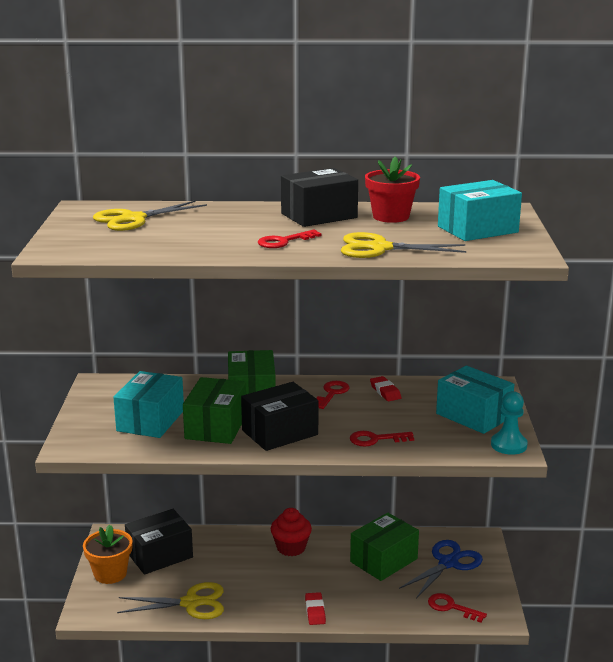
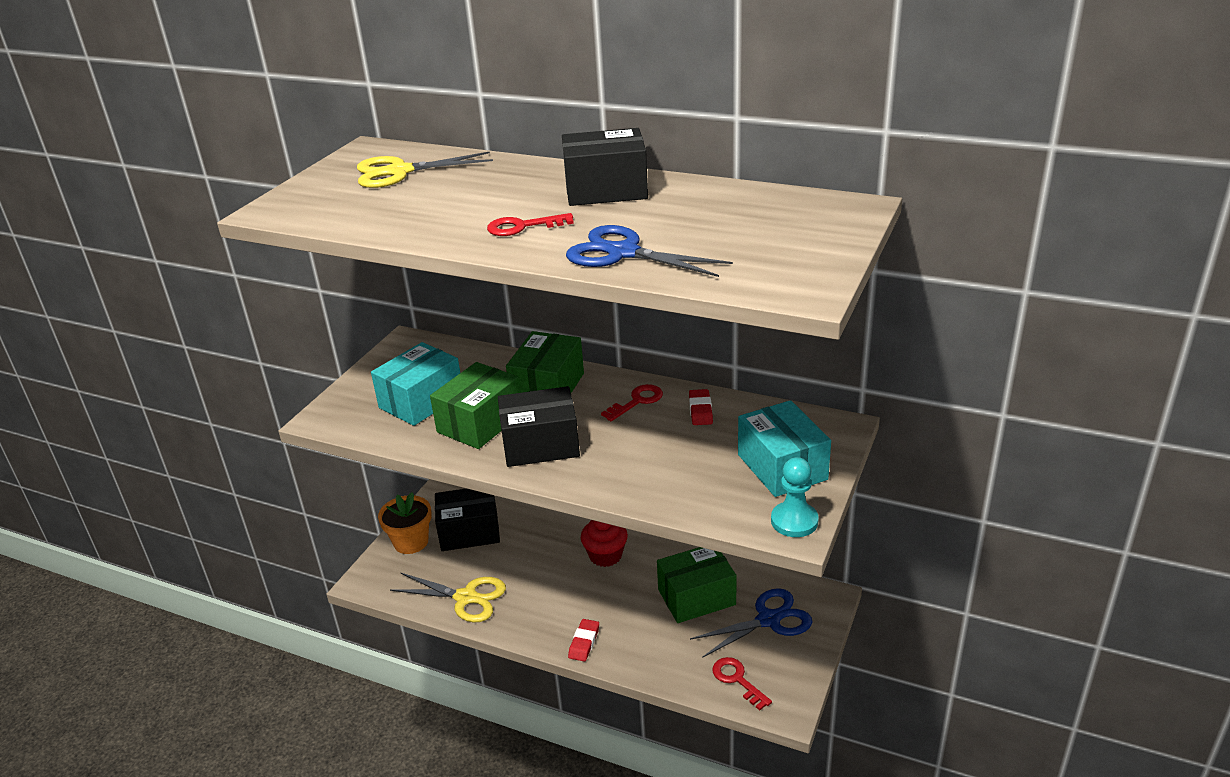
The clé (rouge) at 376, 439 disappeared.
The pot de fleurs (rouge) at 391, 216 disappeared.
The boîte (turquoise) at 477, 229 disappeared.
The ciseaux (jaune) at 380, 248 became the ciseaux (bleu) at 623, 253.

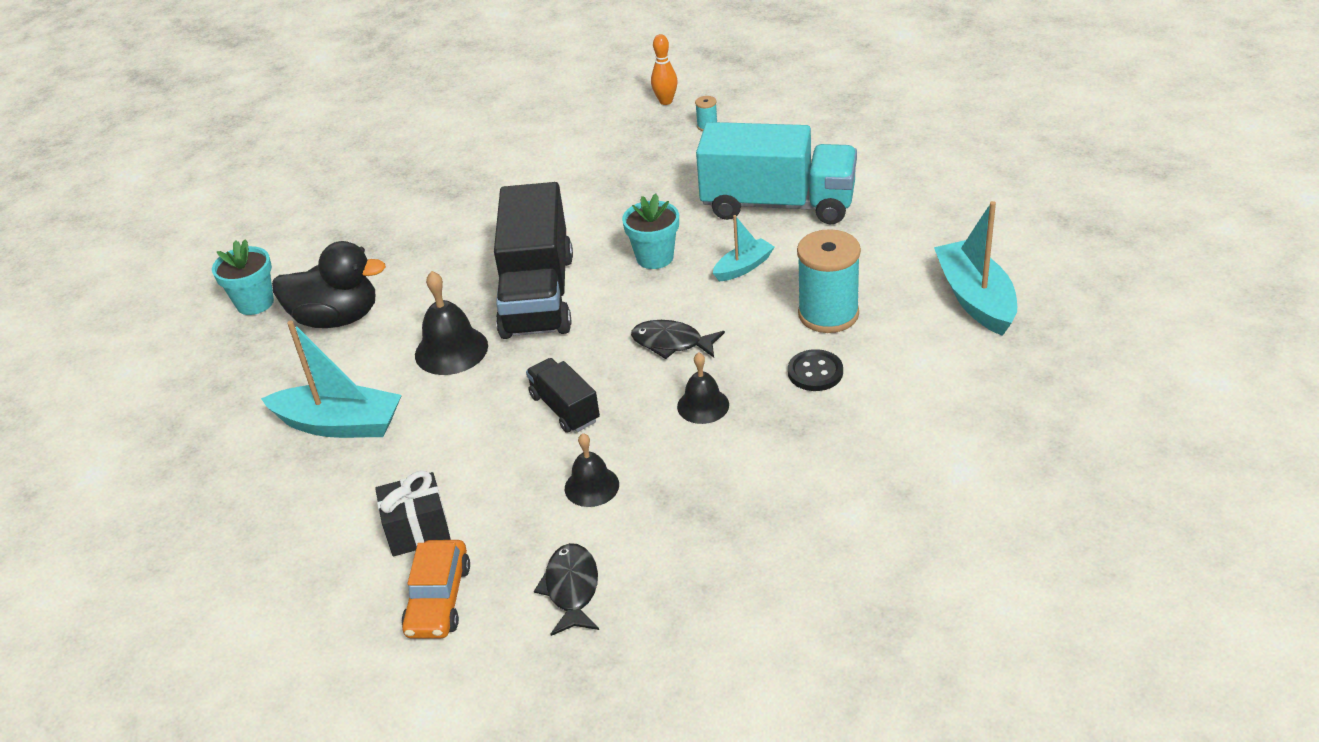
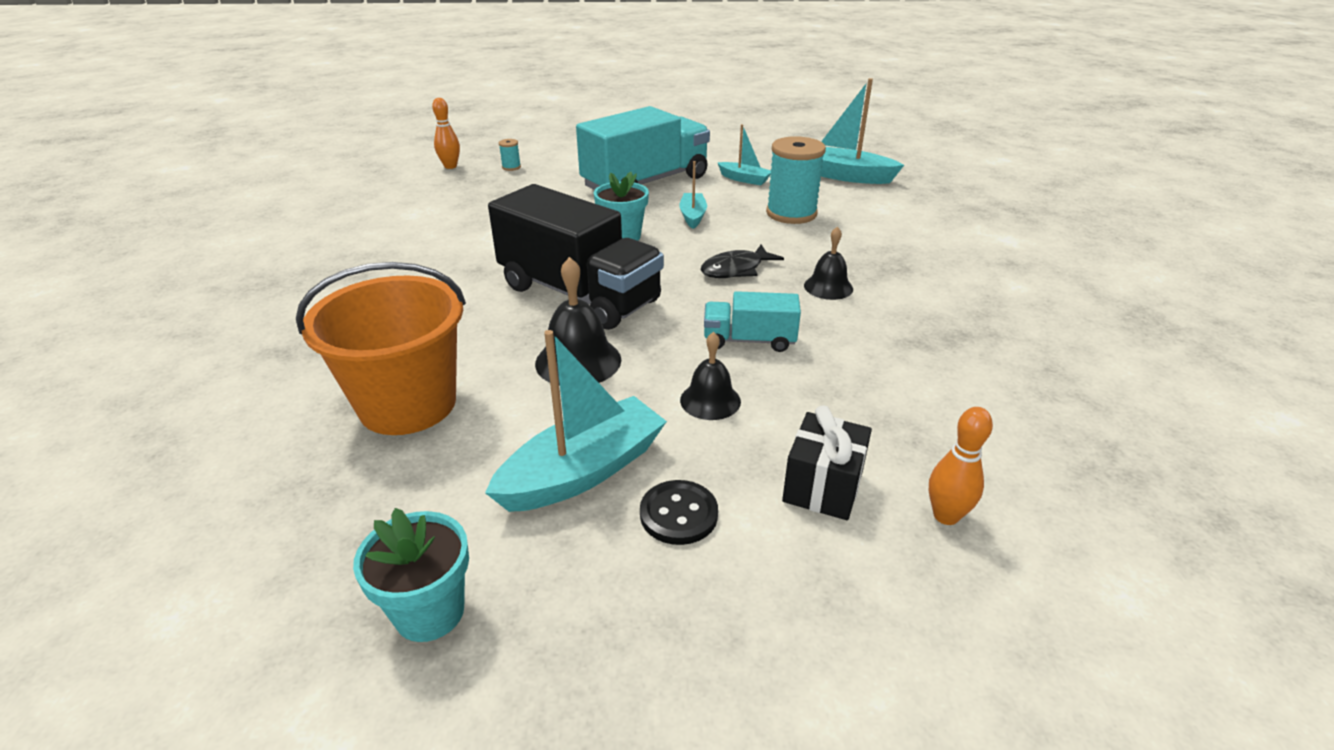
The poisson (noir) at 572, 589 disappeared.
The bateau (turquoise) at 744, 179 appeared.
The pot de fleurs (turquoise) moved from 255, 303 to 429, 612.
The cloche (noir) moved from 591, 486 to 710, 400.
The bouton (noir) moved from 815, 372 to 678, 514.
The canard (noir) at 337, 318 was replaced by the seau (orange) at 408, 404.
The voiture (orange) at 438, 599 was replaced by the quille (orange) at 945, 516.
The camion (noir) at 565, 408 became the camion (turquoise) at 749, 340.

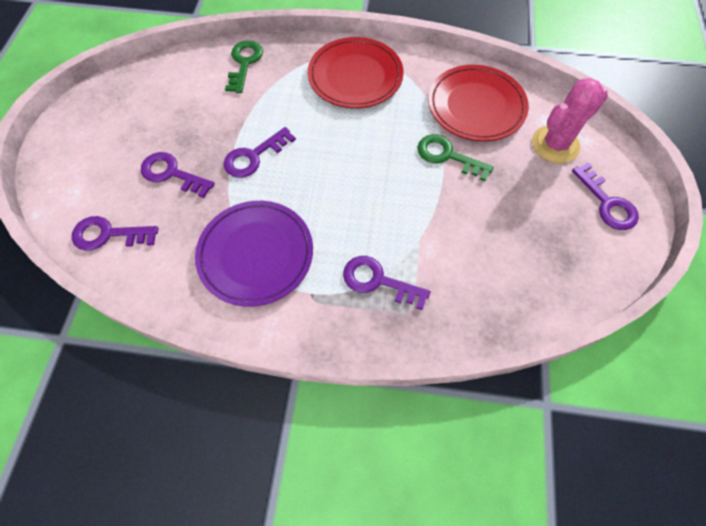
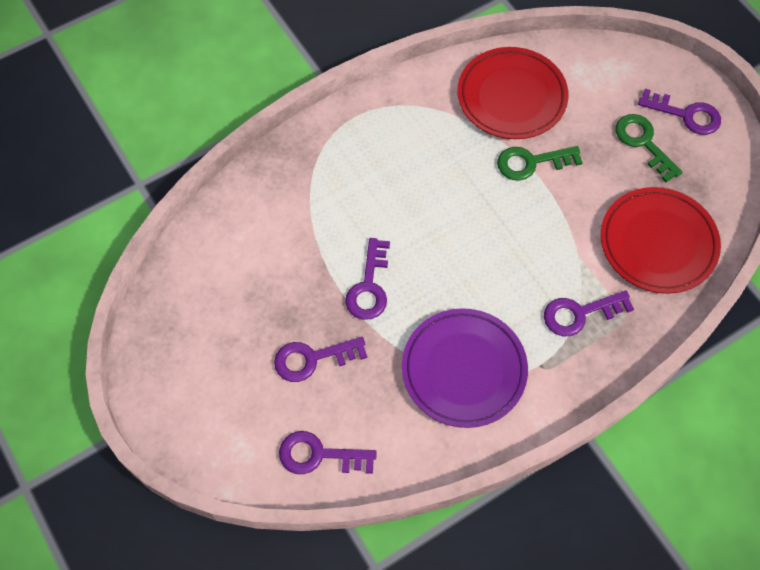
The cactus (rose) at 555, 144 disappeared.
The clé (vert) moved from 244, 63 to 643, 143.
The assiette (rouge) moved from 355, 77 to 658, 243.
The clé (violet) at 109, 234 turned 45 degrees clockwise.

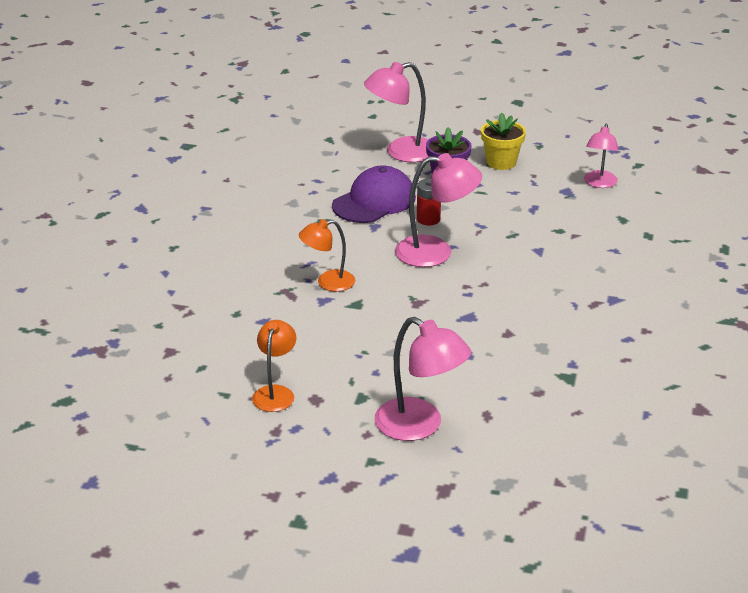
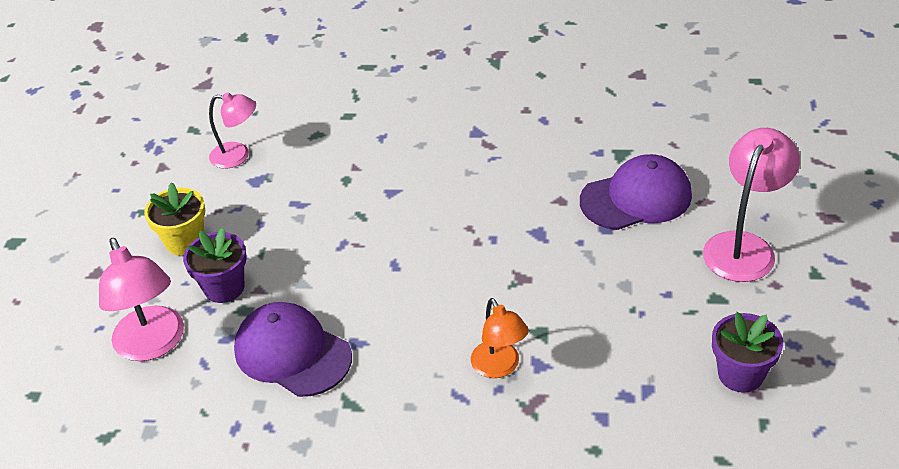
The lampe (rose) at 436, 252 disappeared.
The pile (rouge) at 428, 219 disappeared.
The casquette (violet) at 636, 198 appeared.
The lampe (orange) at 275, 393 was replaced by the pot de fleurs (violet) at 740, 374.

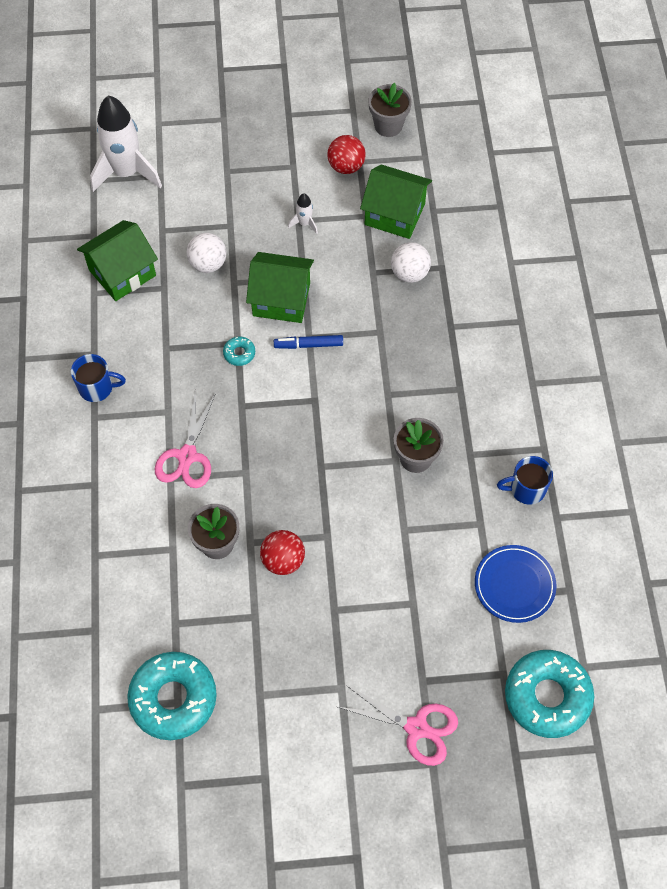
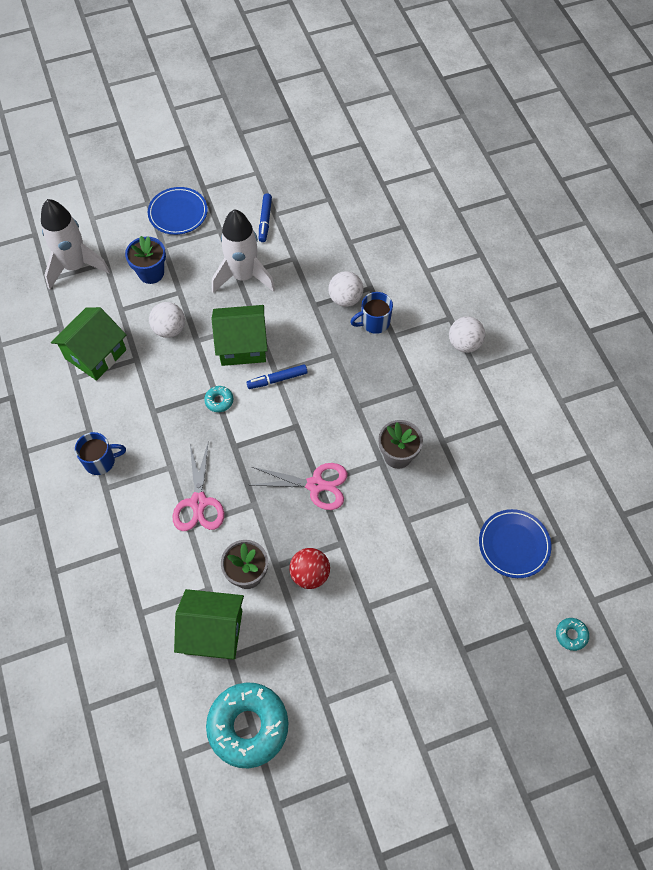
The pot de fleurs (gris) at 388, 126 disappeared.
The pot de fleurs (bleu) at 151, 273 appeared.
The assiette (bleu) at 178, 213 appeared.
The balle (blanc) at 464, 344 appeared.
The ciseaux (rose) moved from 416, 727 to 315, 485.
The maison (vert) moved from 394, 214 to 213, 631.
The tasse (bleu) moved from 526, 489 to 374, 322.
The balle (rouge) at 346, 166 was replaced by the feutre (bleu) at 265, 220.
The fusée (blanc) at 304, 223 changed to 2.34 times the size.
The beignet (turquoise) at 547, 696 changed to 0.42 times the size.

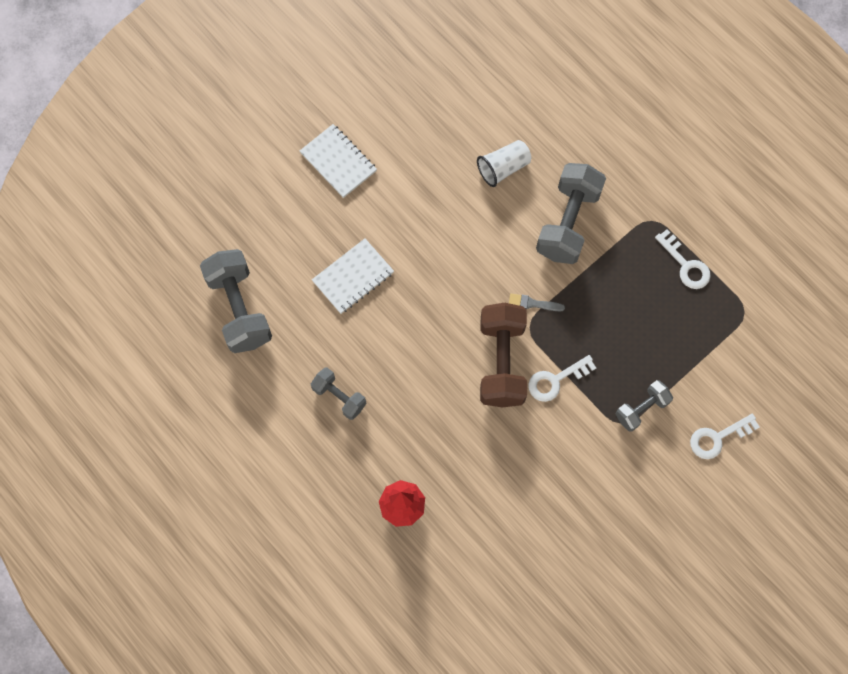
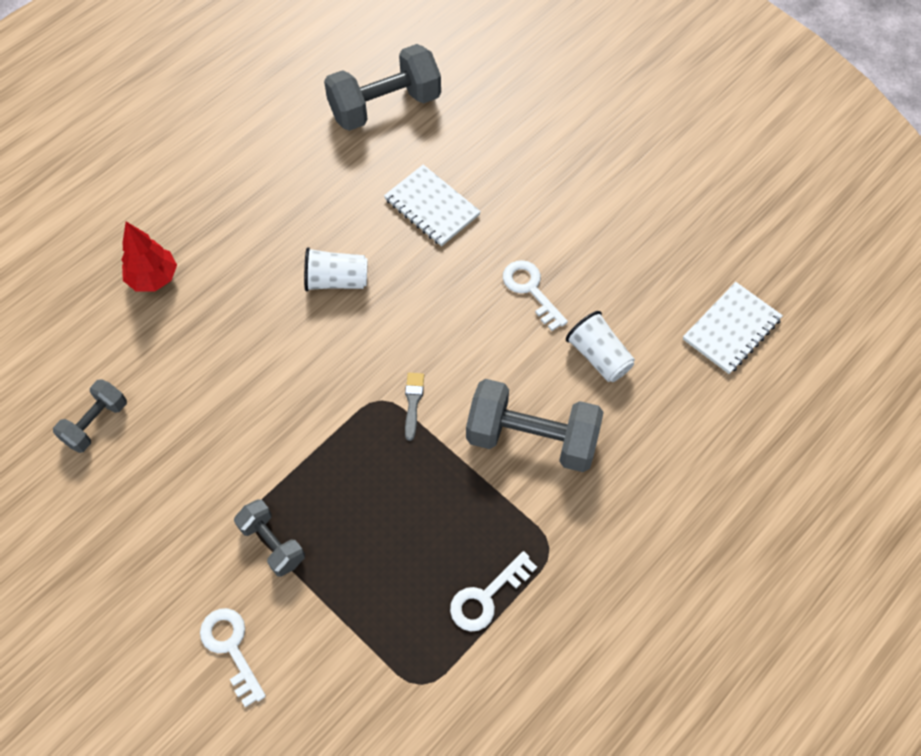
The haltère (marron) at 501, 362 disappeared.
The gobelet (blanc) at 336, 280 appeared.
The carnet (blanc) moved from 338, 162 to 731, 329.
The haltère (gris) moved from 339, 397 to 96, 423.
The clé (blanc) moved from 555, 380 to 530, 290.

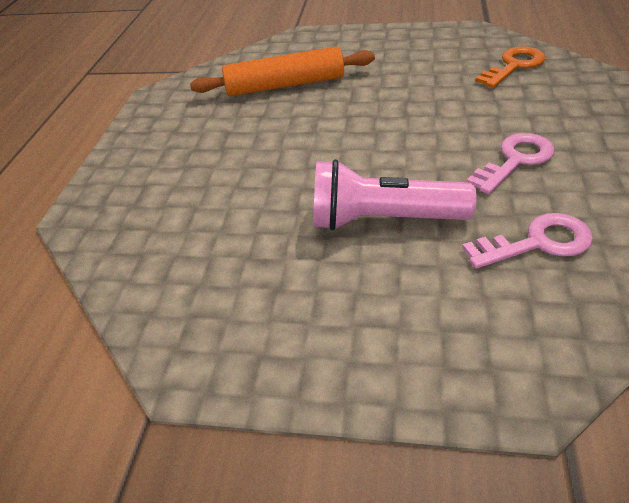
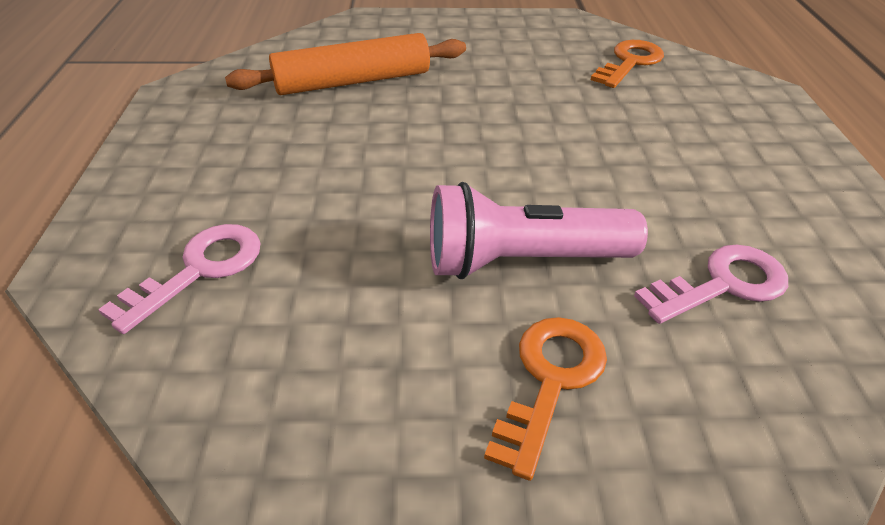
The clé (orange) at 550, 381 appeared.
The clé (rose) moved from 515, 160 to 199, 270.

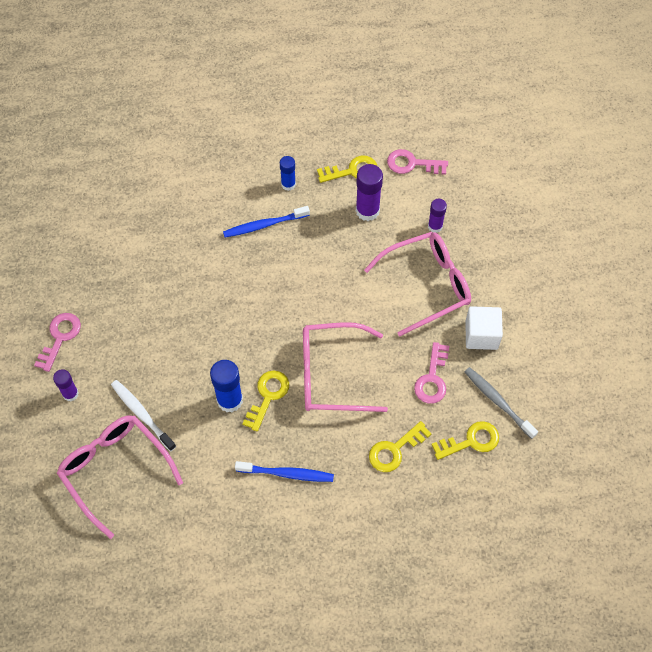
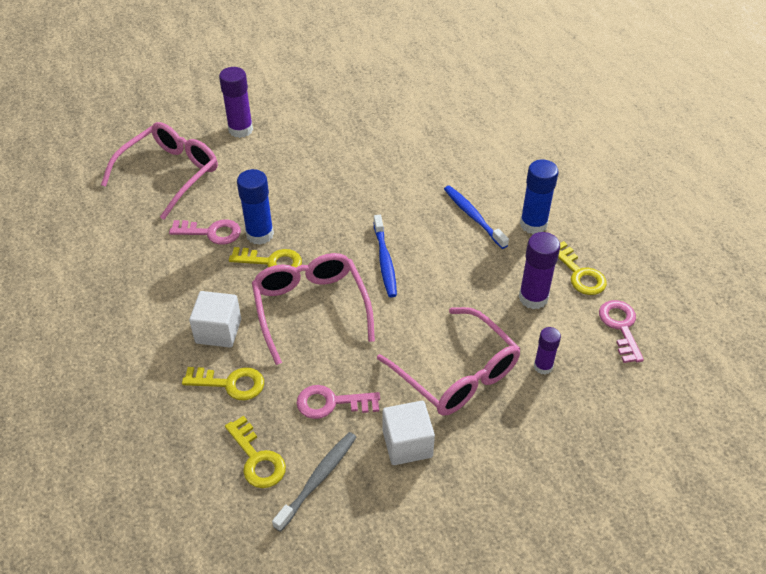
The brosse à dents (blanc) at 142, 414 disappeared.
The cube (blanc) at 218, 331 appeared.
The clé (rose) moved from 60, 337 to 211, 232.
The brosse à dents (bleu) moved from 287, 474 to 385, 261.
The clé (jaune) at 394, 450 turned 150 degrees clockwise.
The bâton de colle (violet) at 70, 394 changed to 1.63 times the size.
The bâton de colle (bleu) at 288, 184 changed to 1.63 times the size.

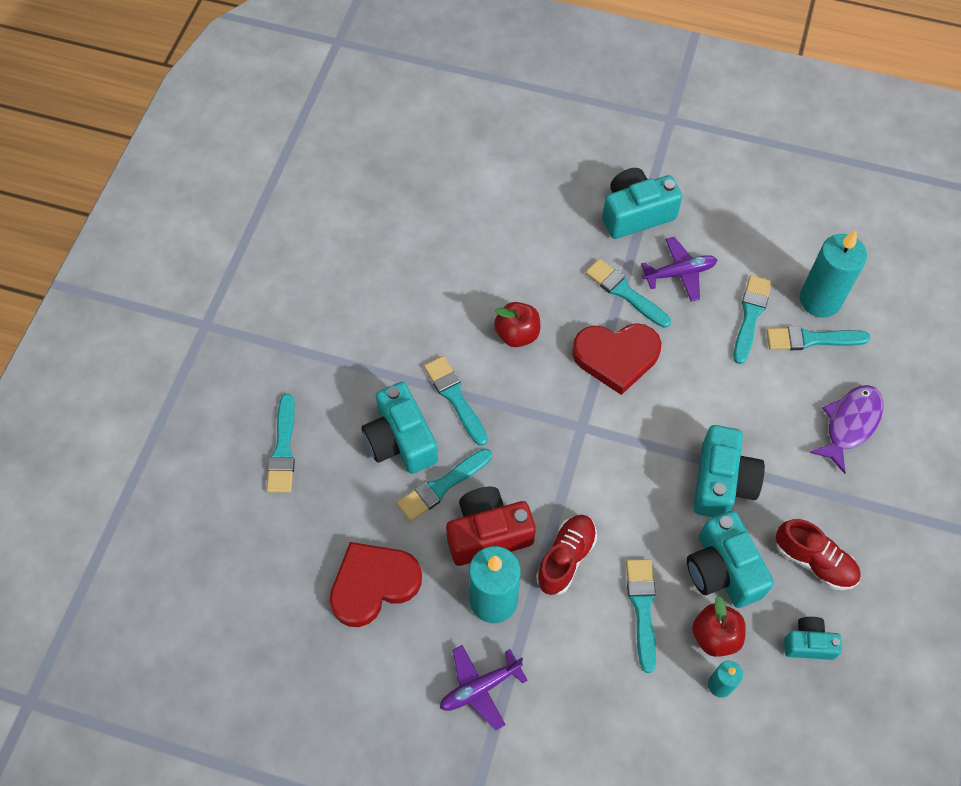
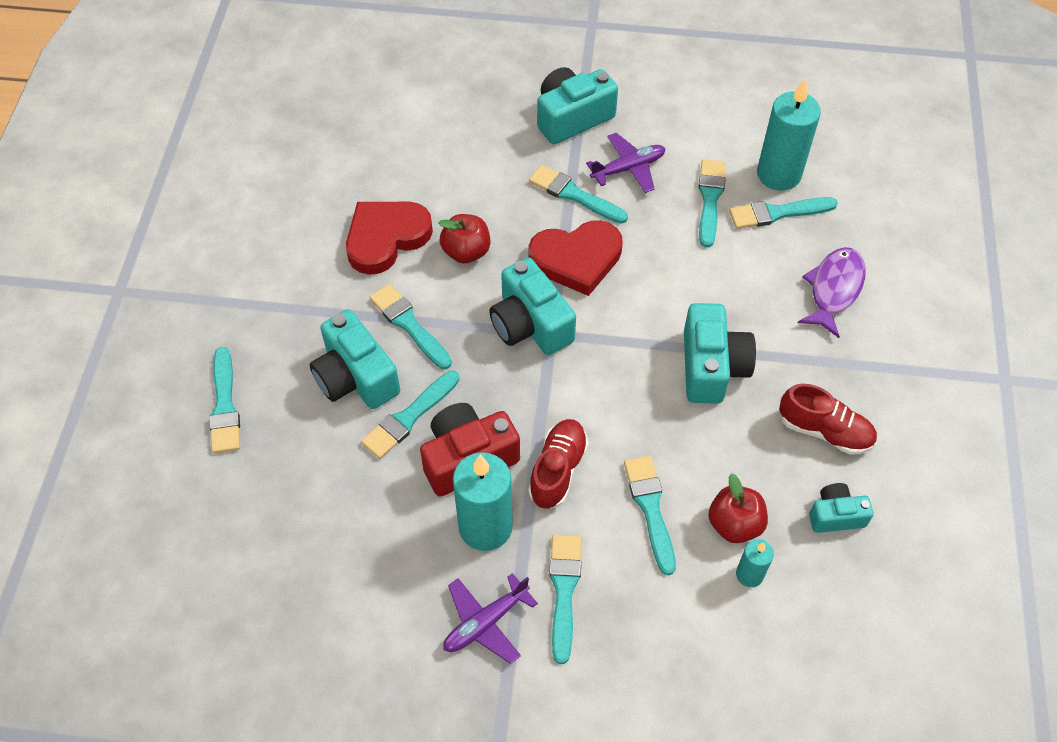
The pinceau (turquoise) at 564, 591 appeared.
The cœur (rouge) moved from 373, 584 to 386, 238.
The appareil photo (turquoise) moved from 722, 570 to 530, 324.

